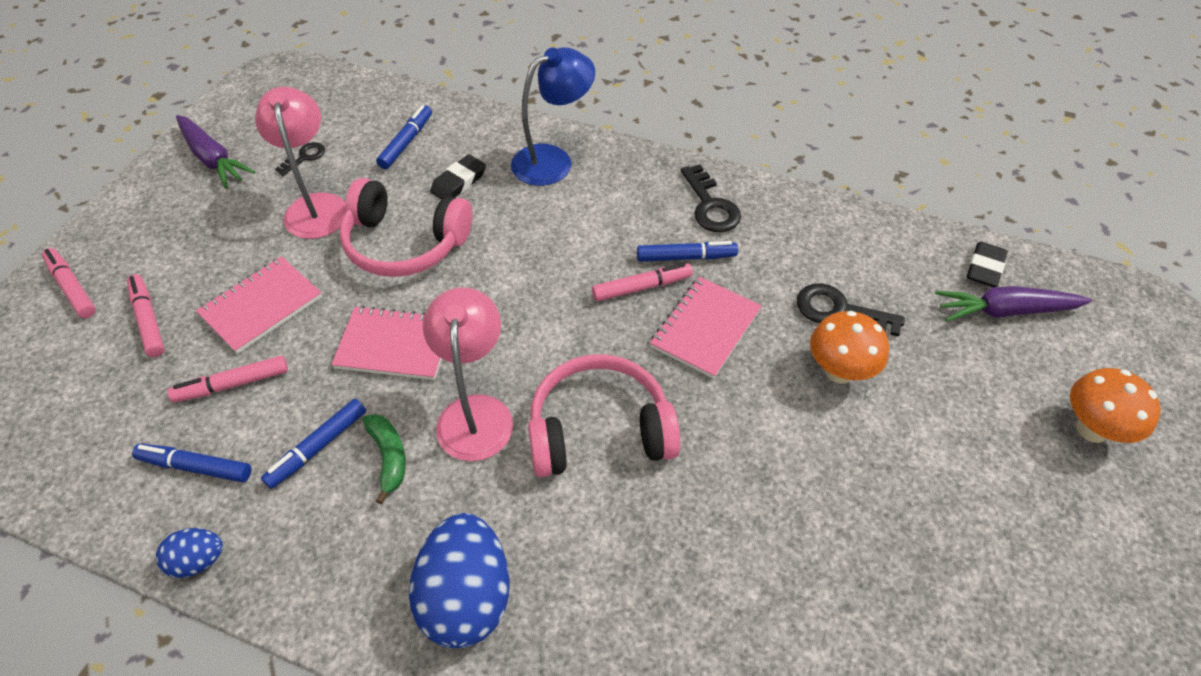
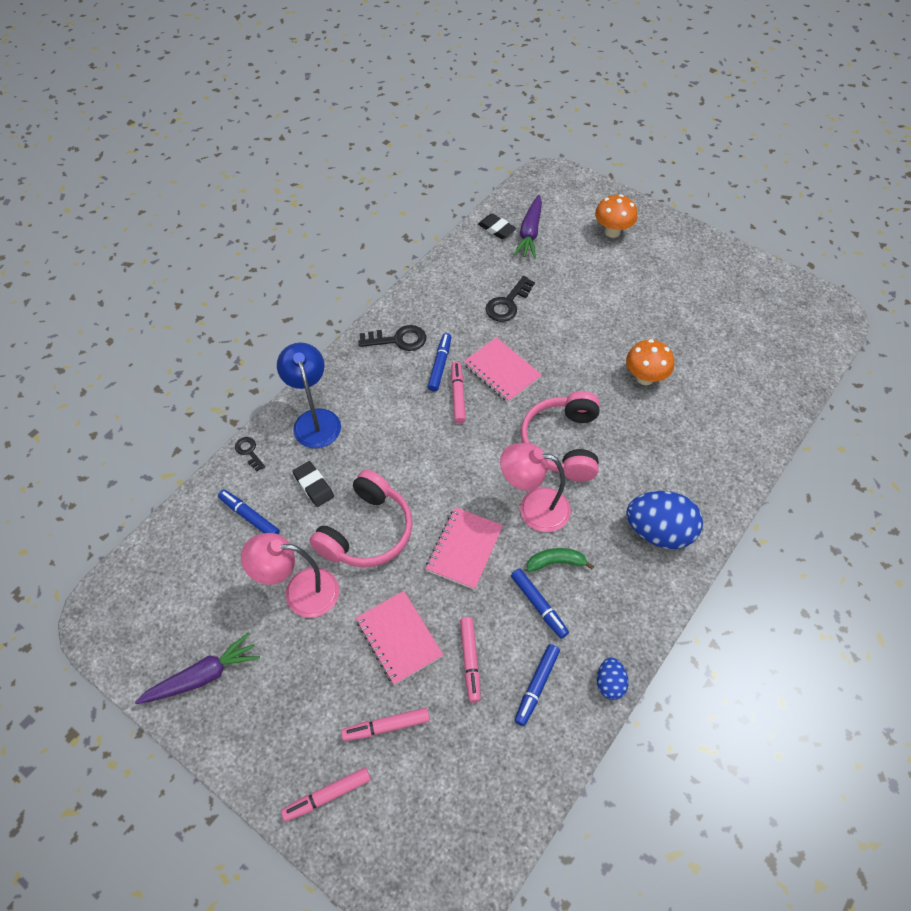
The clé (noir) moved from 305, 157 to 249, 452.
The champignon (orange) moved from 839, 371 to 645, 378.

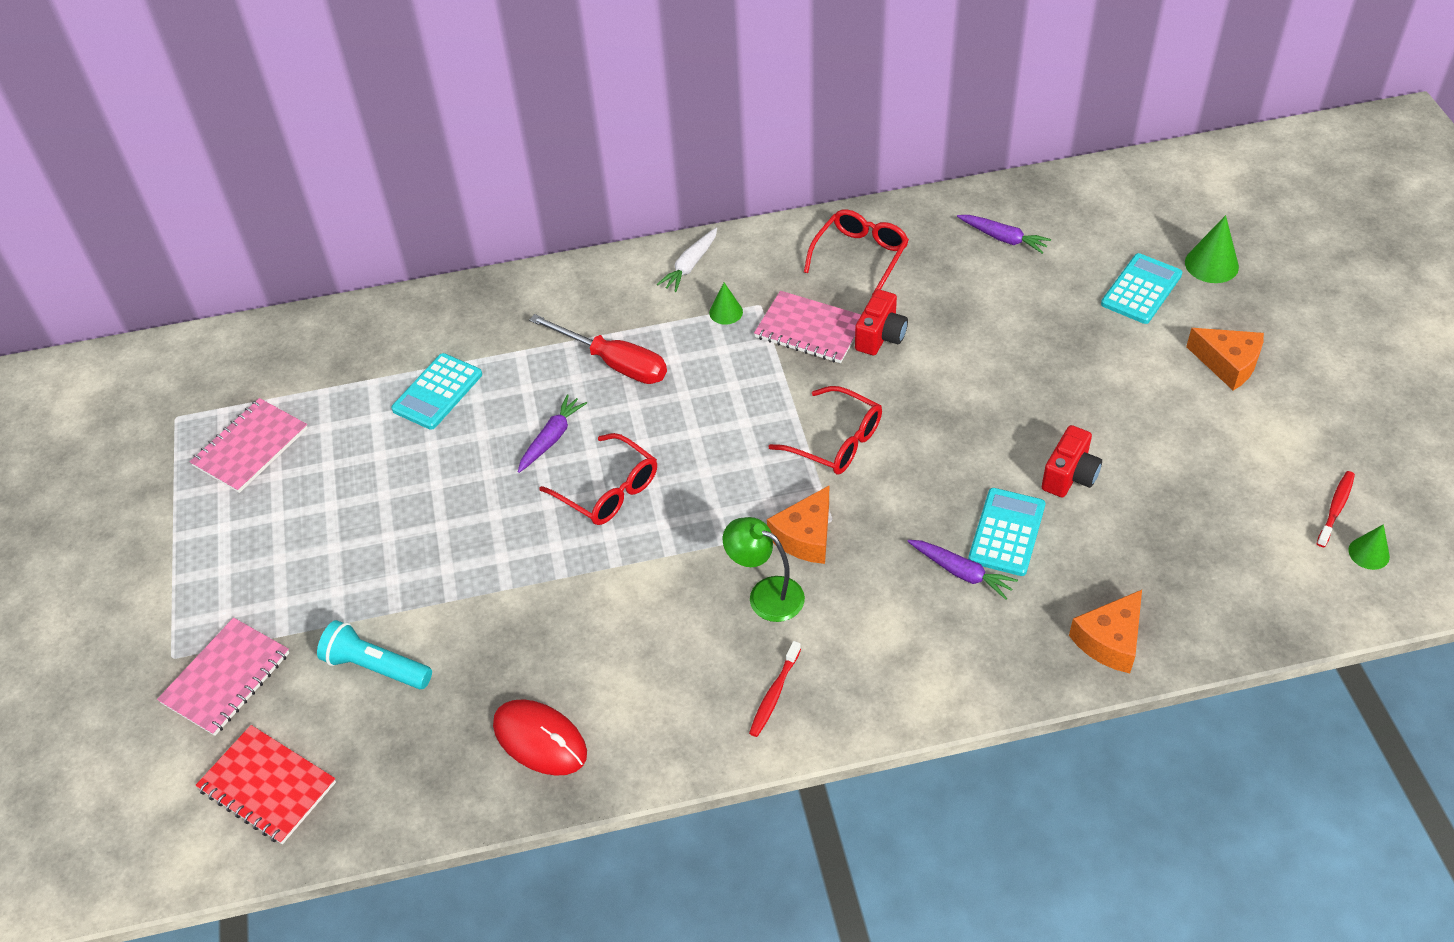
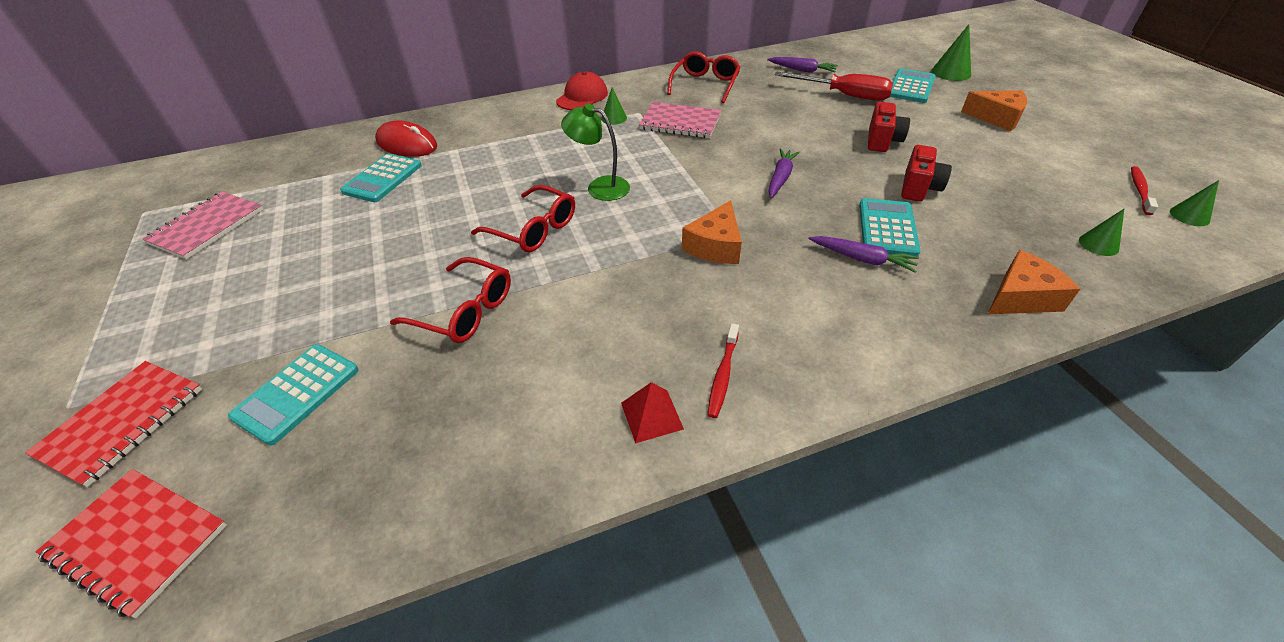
The pyramide (rouge) at 651, 415 appeared.
The cône (vert) at 1098, 244 appeared.
The souris (rouge) moved from 540, 739 to 407, 144.
The carotte (violet) moved from 552, 438 to 780, 178.
The tournevis (rouge) moved from 614, 363 to 844, 95.
The lampe (vert) moved from 766, 594 to 600, 187.
The lunettes (rouge) moved from 836, 441 to 465, 311.
The appareil photo (rouge) moved from 880, 337 to 882, 141.
The lampe de poche (turquoise) at 376, 667 was replaced by the calculatrice (turquoise) at 297, 393.
The carotte (blanc) at 690, 265 was replaced by the casquette (rouge) at 582, 97.
The carnet (rose) at 226, 678 became the carnet (rouge) at 122, 422.
The fromage (orange) at 1110, 640 turned 150 degrees counterclockwise.

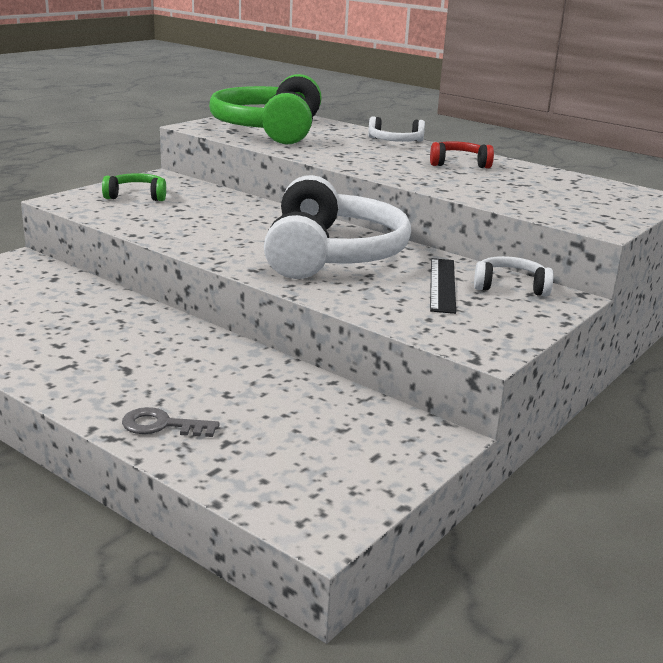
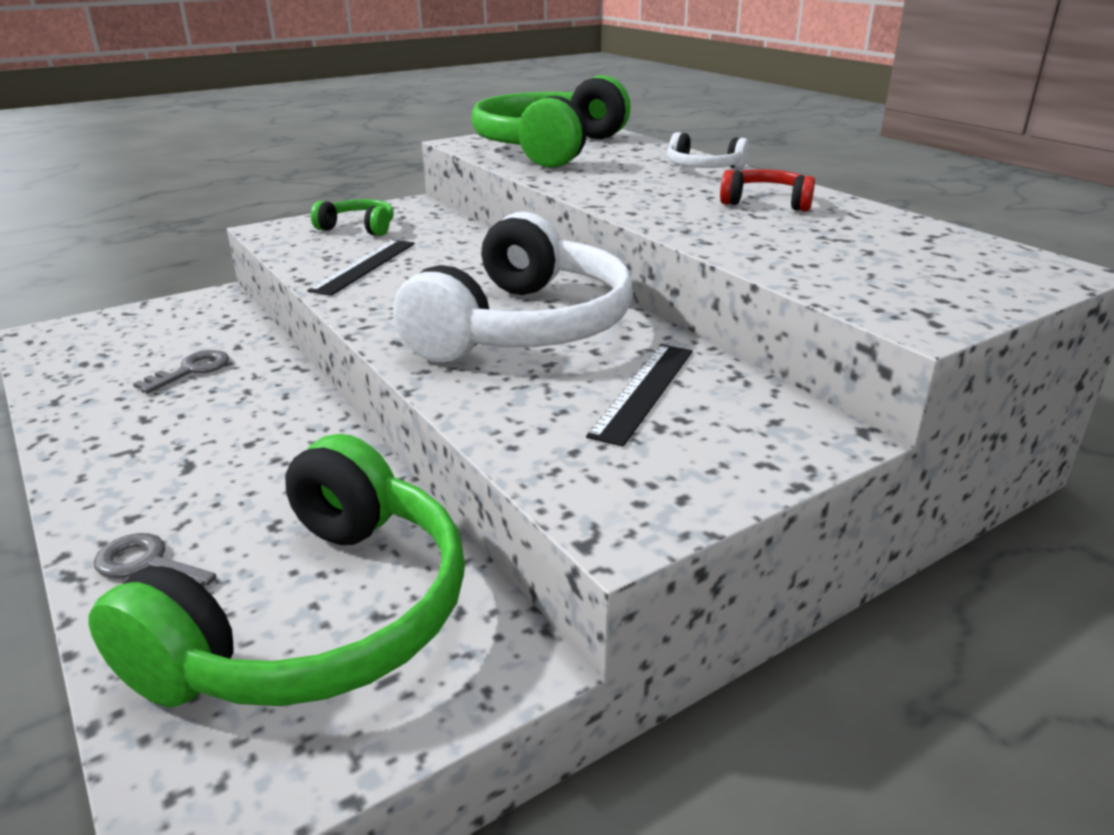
The casque audio (blanc) at 510, 286 disappeared.
The casque audio (vert) at 316, 616 appeared.
The clé (gris) at 191, 370 appeared.
The règle (noir) at 364, 266 appeared.

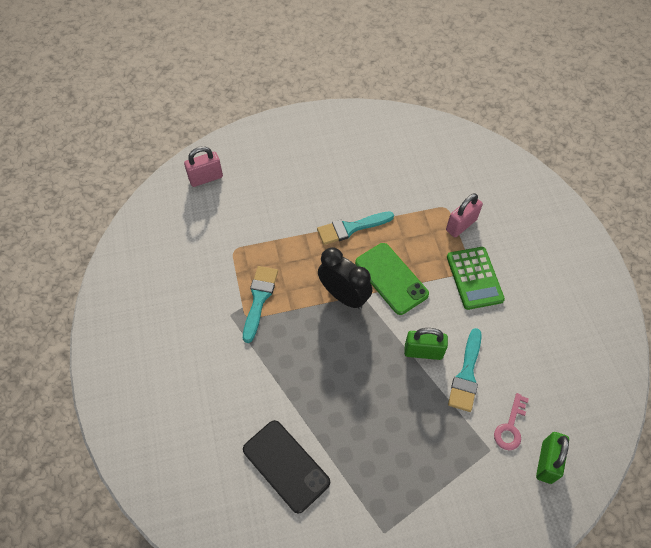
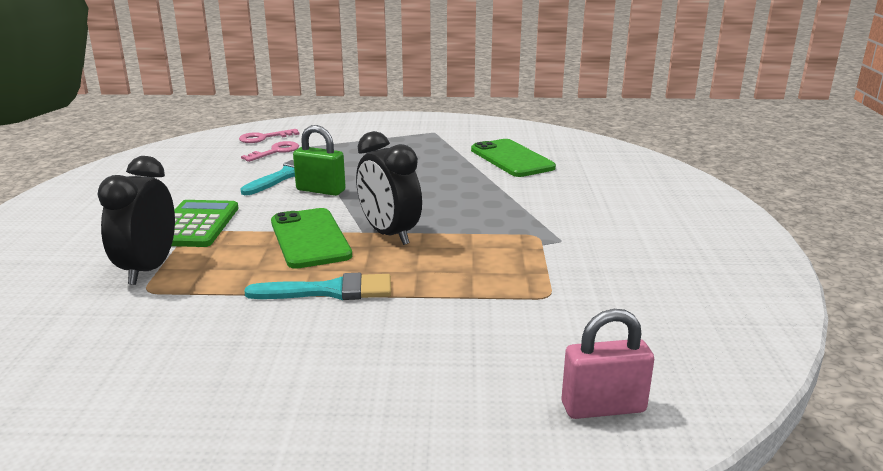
The pinceau (turquoise) at 259, 299 disappeared.
The cadenas (rose) at 461, 225 was replaced by the réveil (noir) at 148, 269.
The cadenas (vert) at 546, 462 was replaced by the clé (rose) at 264, 138.
The téléphone (noir) at 286, 465 became the téléphone (vert) at 511, 159.

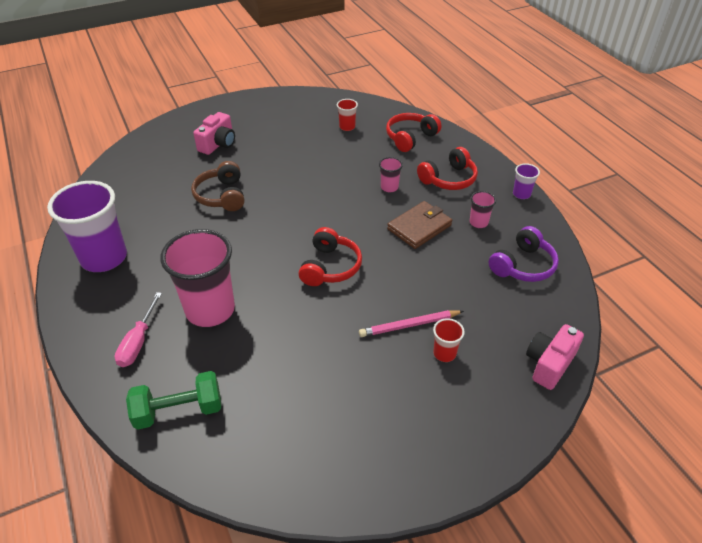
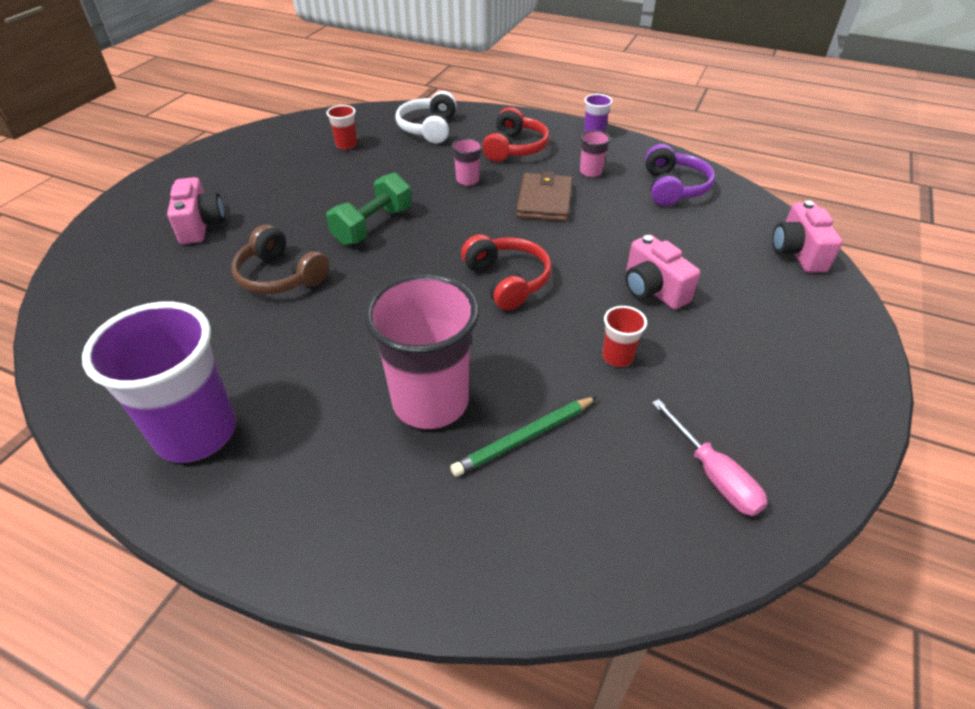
The crayon (vert) at 524, 438 appeared.
The tournevis (rose) moved from 138, 342 to 713, 475.
The haltère (vert) moved from 179, 410 to 373, 226.
The gobelet (rouge) moved from 444, 353 to 617, 357.
The crayon (rose) at 409, 325 was replaced by the appareil photo (rose) at 653, 289.
The casque audio (rouge) at 410, 138 became the casque audio (blanc) at 429, 128.

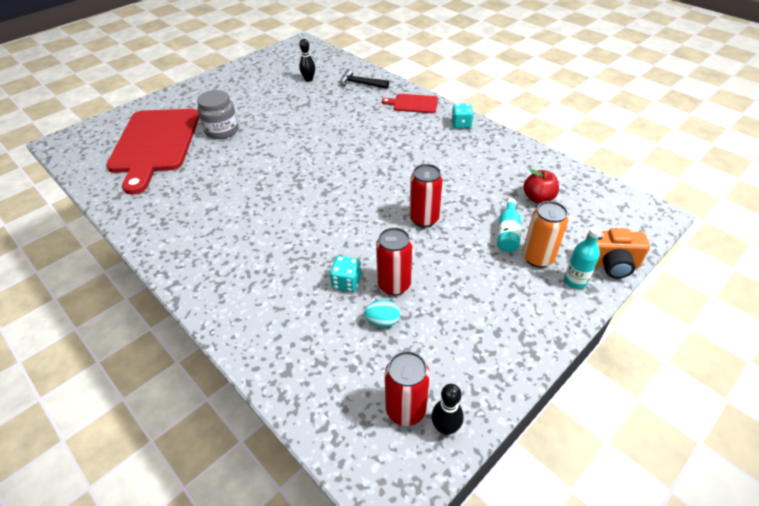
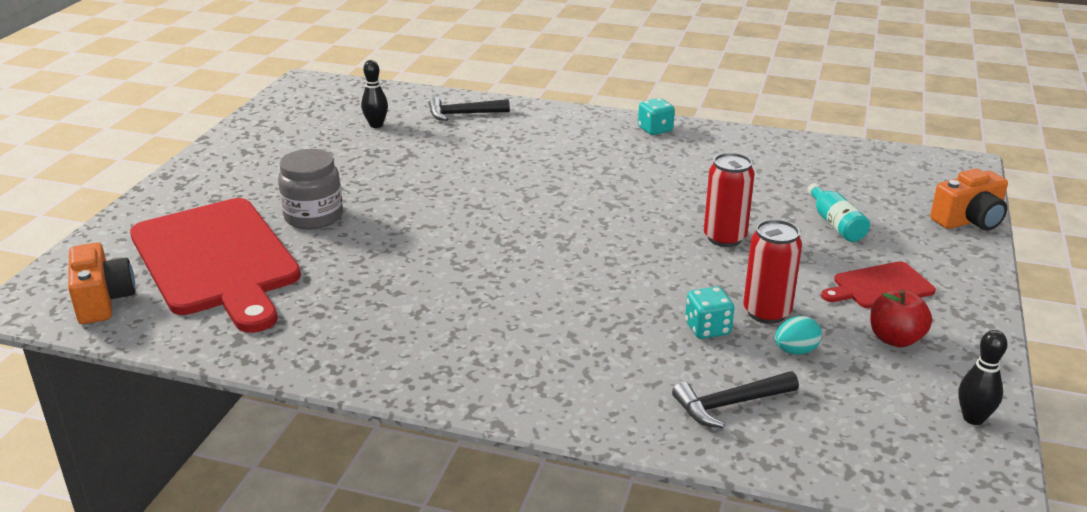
The canette (rouge) at 405, 409 disappeared.
The canette (orange) at 537, 258 disappeared.
The bouteille (turquoise) at 575, 281 disappeared.
The appareil photo (orange) at 103, 301 appeared.
The marteau (noir) at 730, 404 appeared.
The planche à découper (rouge) moved from 413, 104 to 880, 286.
The pomme (rouge) moved from 538, 198 to 895, 339.

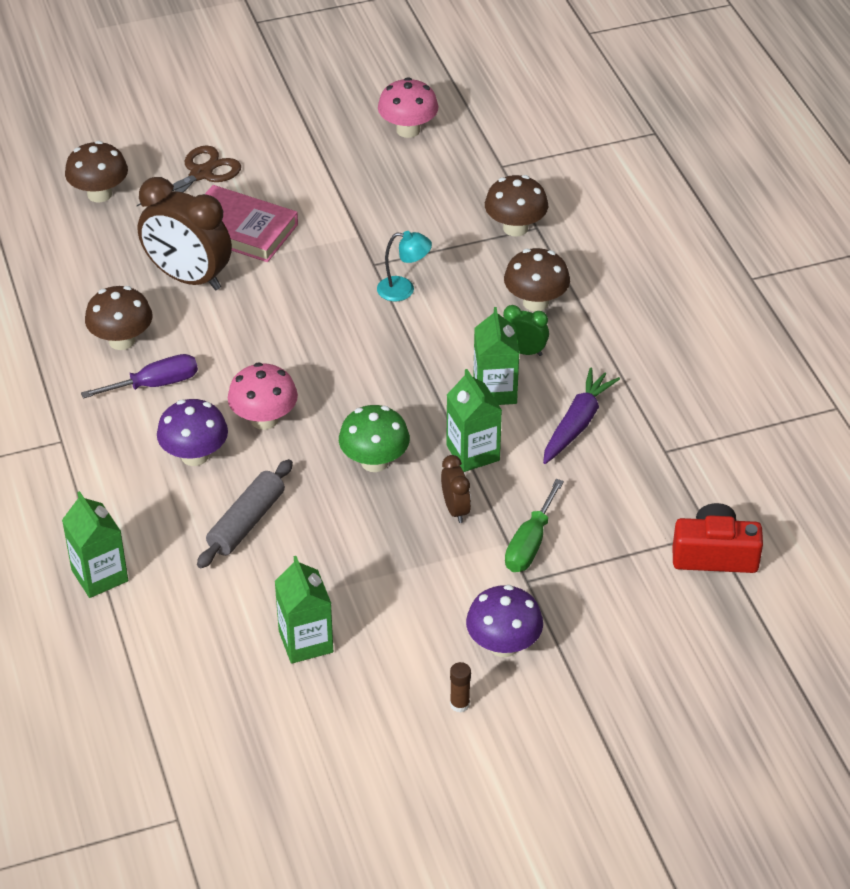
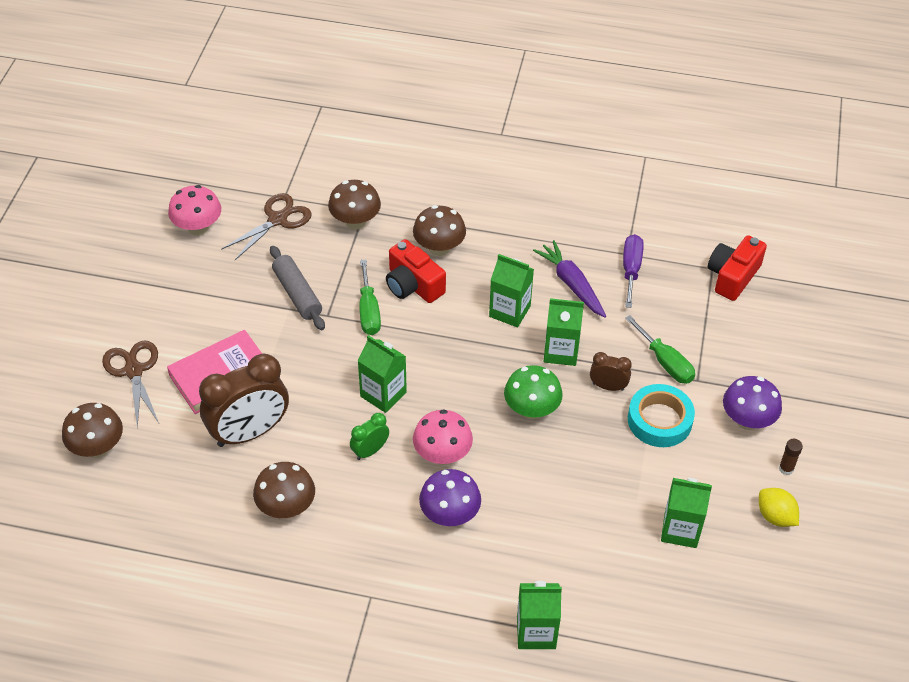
The ciseaux (marron) at 278, 219 appeared.
The brique de lait (vert) at 383, 394 appeared.
The appareil photo (rouge) at 413, 285 appeared.
The ruban adhésif (turquoise) at 659, 420 appeared.
The citron (jaune) at 775, 516 appeared.
The tournevis (violet) moved from 155, 384 to 631, 269.
The rouleau à pâtisserie (gris) moved from 246, 522 to 297, 294.
The réveil (vert) moved from 524, 351 to 370, 451.
The lampe (turquoise) at 404, 289 was replaced by the tournevis (vert) at 368, 311.

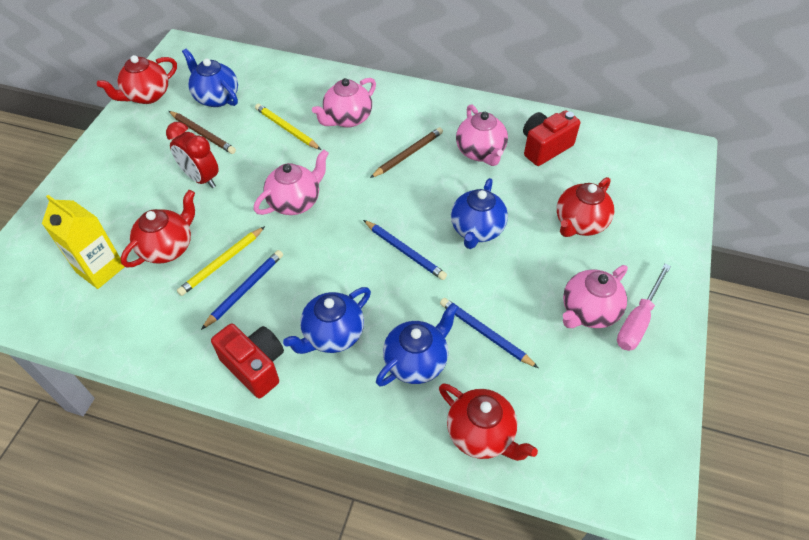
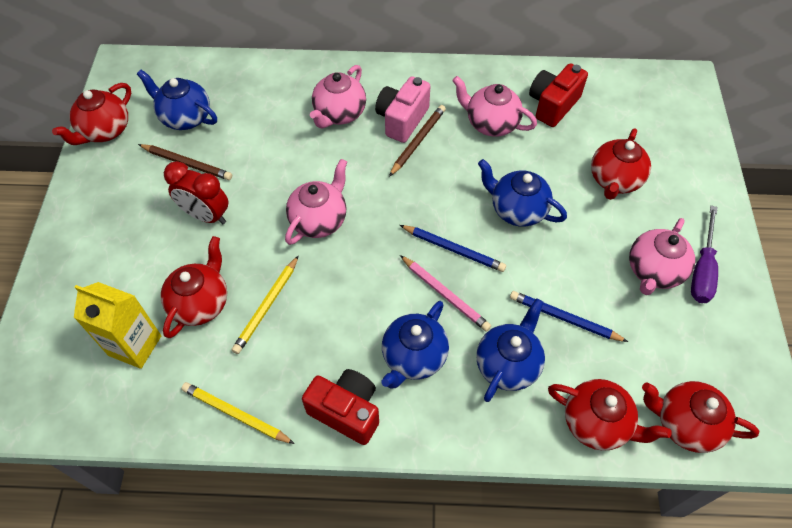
The crayon (bleu) at 245, 289 disappeared.
The appareil photo (rose) at 402, 120 appeared.
The crayon (rose) at 445, 294 appeared.
The théière (rouge) at 685, 423 appeared.
The crayon (jaune) moved from 286, 129 to 235, 414.
The tournevis (rose) at 637, 320 became the tournevis (violet) at 702, 269.
The théière (bleu) at 476, 230 turned 120 degrees clockwise.
The théière (rose) at 480, 152 turned 150 degrees clockwise.

